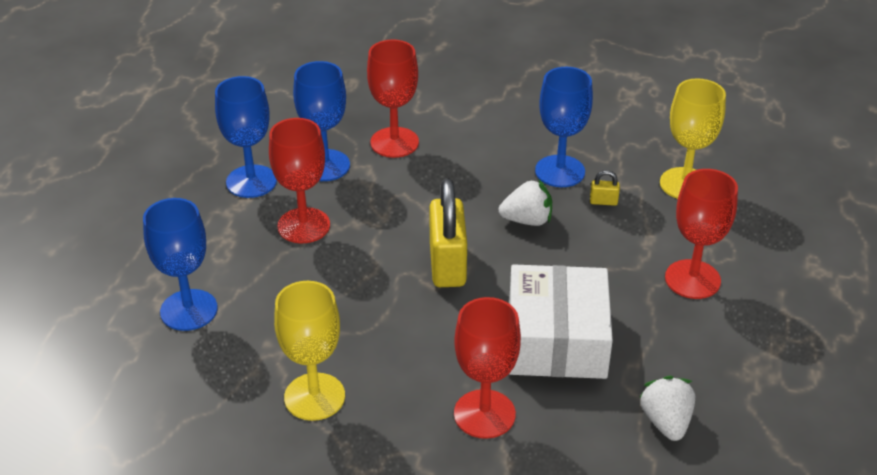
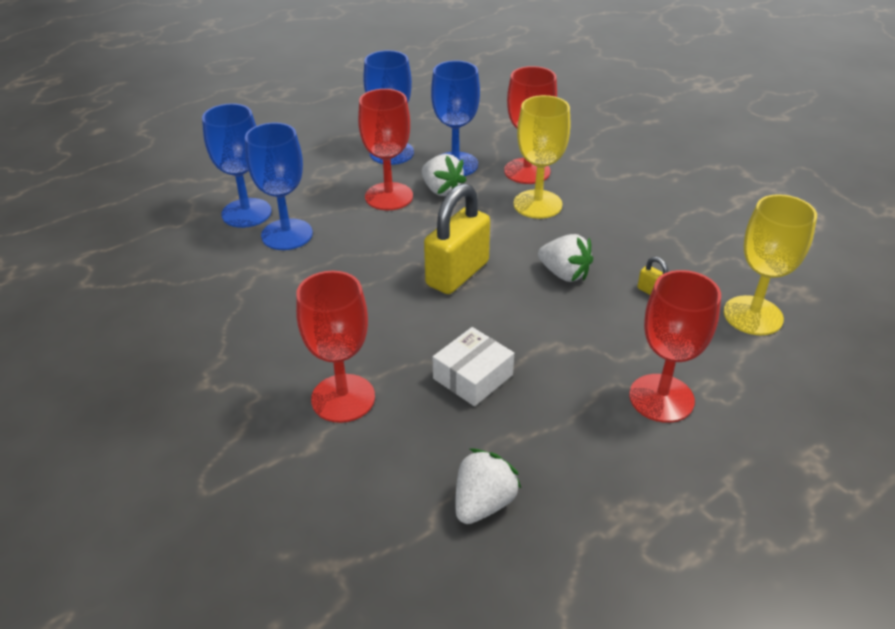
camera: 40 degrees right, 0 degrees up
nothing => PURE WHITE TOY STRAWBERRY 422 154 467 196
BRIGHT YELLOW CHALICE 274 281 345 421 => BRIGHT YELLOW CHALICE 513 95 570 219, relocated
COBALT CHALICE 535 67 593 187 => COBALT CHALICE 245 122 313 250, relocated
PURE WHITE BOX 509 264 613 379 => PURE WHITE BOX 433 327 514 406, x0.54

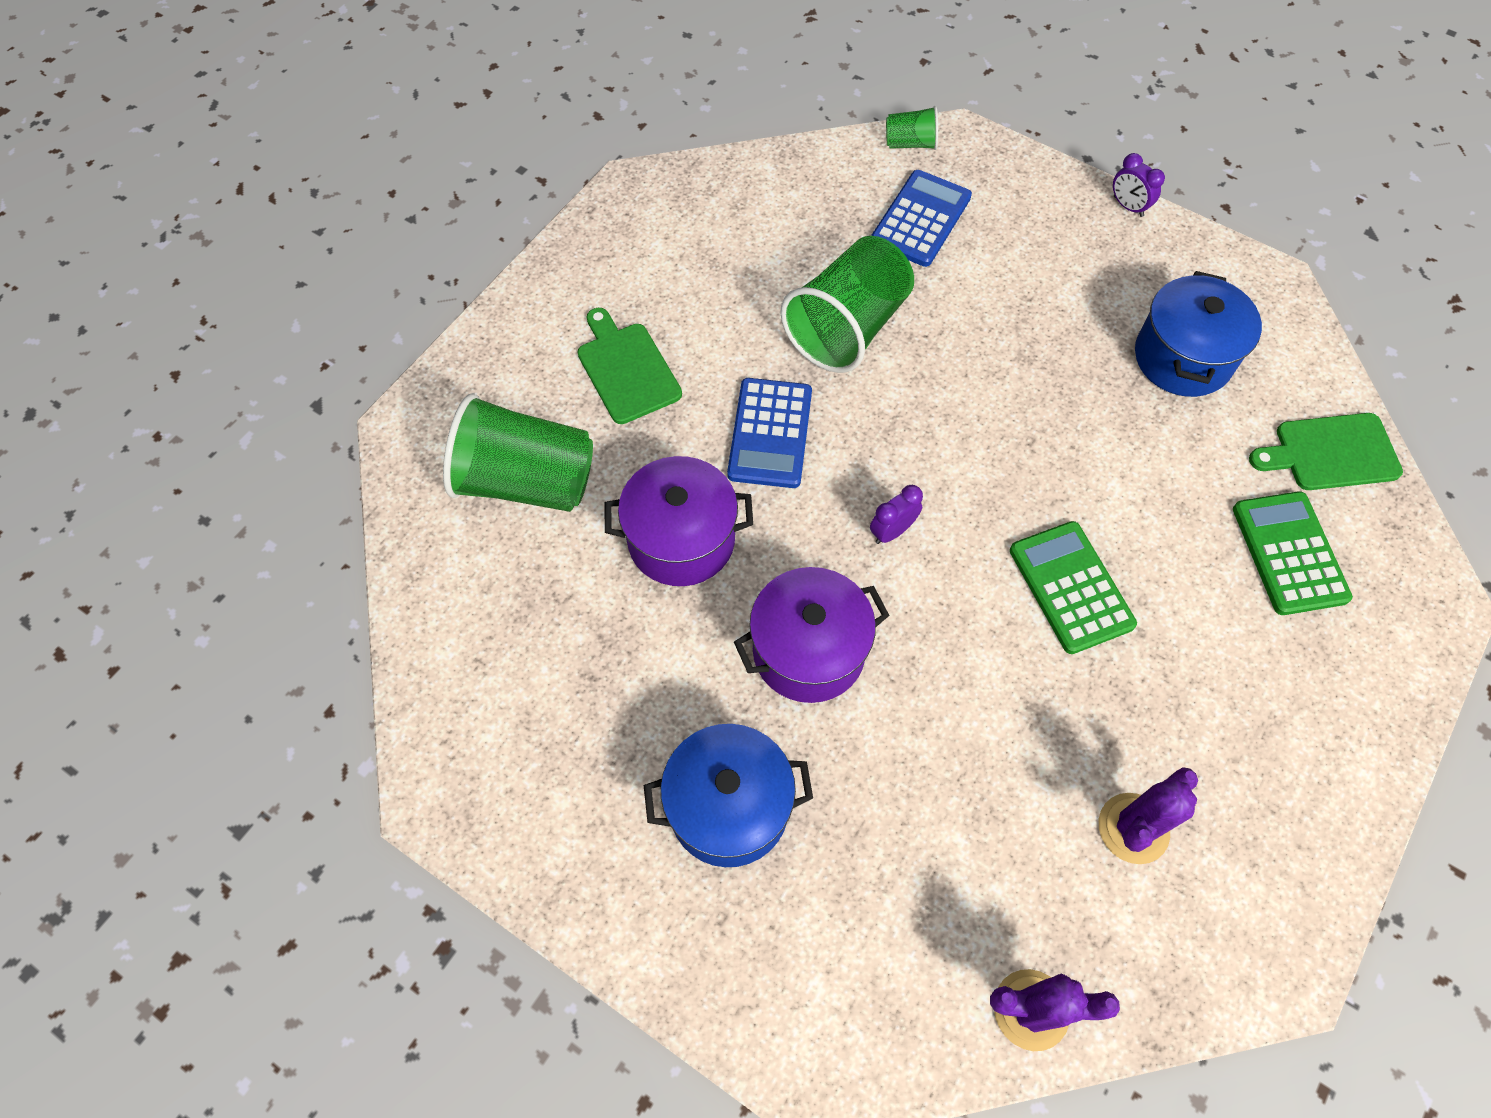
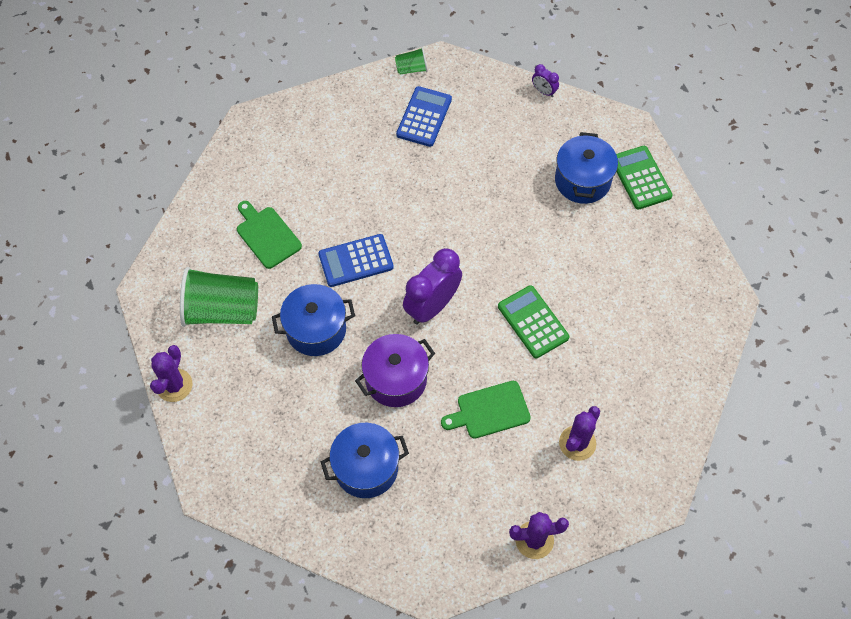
camera: 10 degrees left, 0 degrees up
LEAF-GREEN BEAKER 780 236 914 373 => nothing
nothing => VIOLET SAGUARO CACTUS 150 345 192 402
LEAF-GREEN CALCULATOR 1233 491 1353 615 => LEAF-GREEN CALCULATOR 616 146 673 210, relocated
LEAF-GREEN CHOPPING BOARD 1249 413 1403 490 => LEAF-GREEN CHOPPING BOARD 441 381 531 439, relocated
VIOLET COOKING POT 605 456 753 586 => COBALT COOKING POT 272 284 355 356
COBALT CALCULATOR 727 378 812 488 => COBALT CALCULATOR 318 234 394 287, 75 degrees clockwise
VIOLET CLOCK 870 485 923 544 => VIOLET CLOCK 403 248 462 325, x2.16

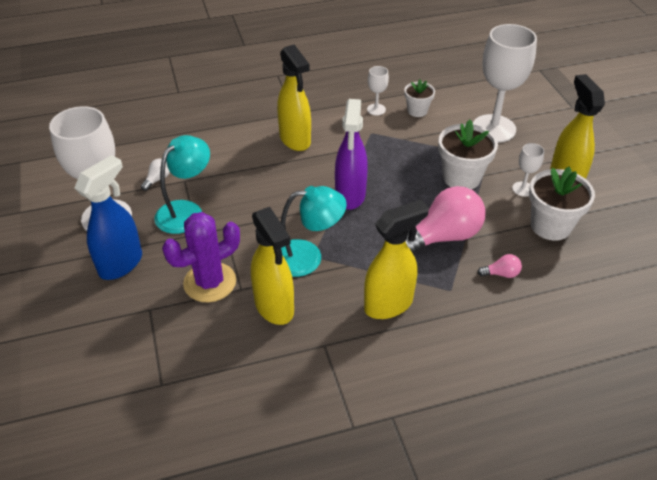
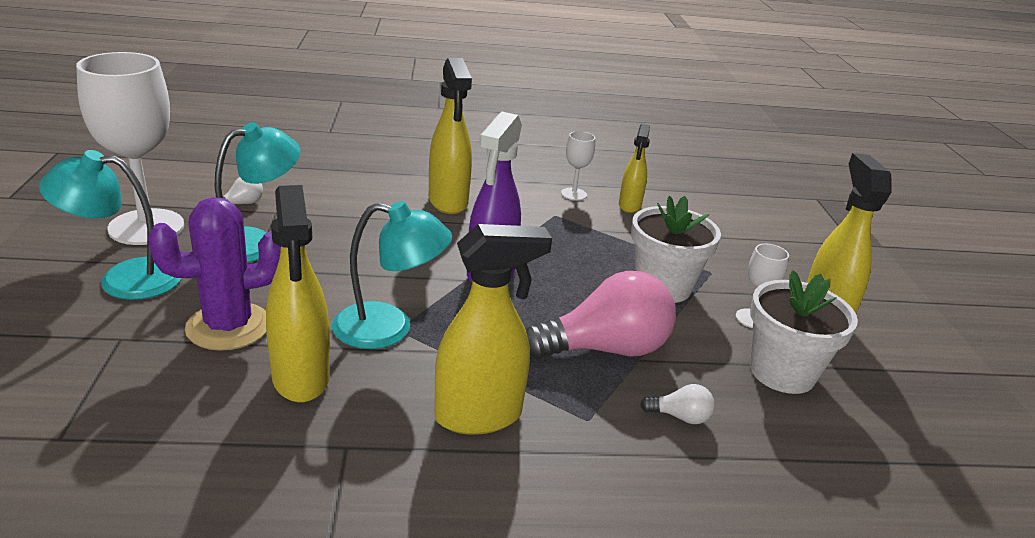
camera: 10 degrees right, 15 degrees down
PURE WHITE CHALICE 473 24 537 143 => nothing
COBALT SPRAY BOTTLE 75 155 142 280 => TURQUOISE DESK LAMP 39 150 181 300
PURE WHITE POTTED PLANT 404 79 435 117 => BRIGHT YELLOW SPRAY BOTTLE 619 124 650 213
PINK LIGHTBULB 477 254 522 278 => PURE WHITE LIGHTBULB 640 384 715 424

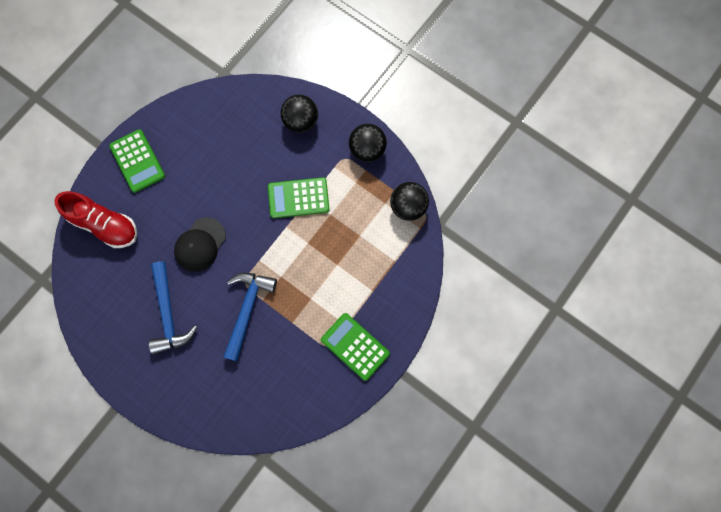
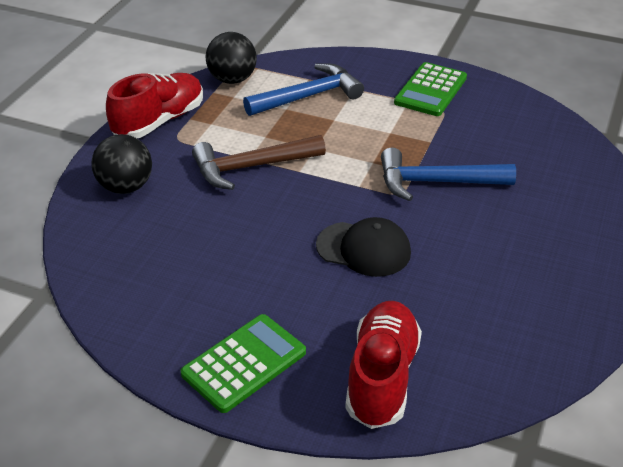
camera: 105 degrees left, 35 degrees down
COBALT HAMMER 149 261 197 354 => COBALT HAMMER 243 63 364 116, relocated
LEAF-GREEN CALCULATOR 268 177 330 218 => DARK BROWN HAMMER 192 135 326 190
EBONY SPHERE 349 124 387 162 => CRIMSON SNEAKER 106 73 203 138

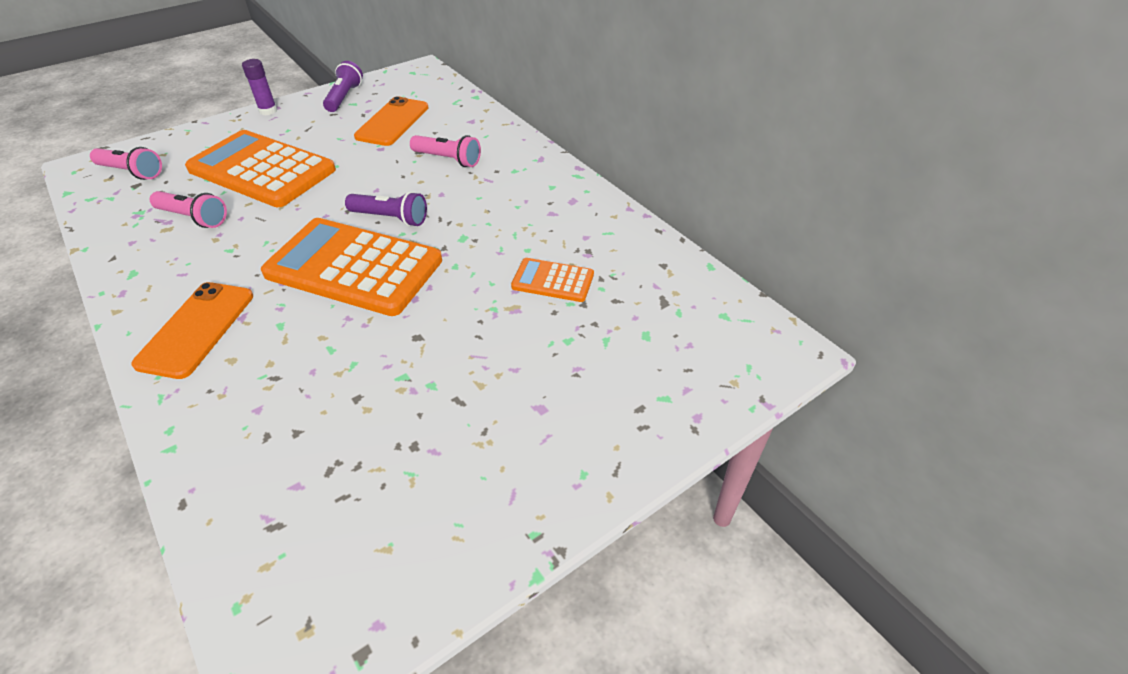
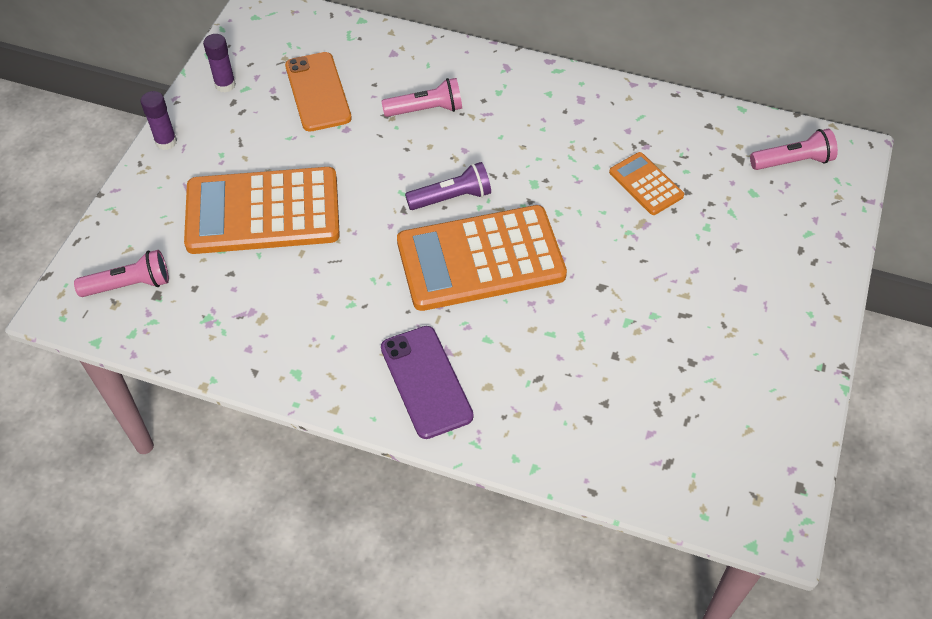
camera: 35 degrees left, 10 degrees up
PINK FLASHLIGHT 150 191 227 228 => PINK FLASHLIGHT 750 129 838 170, relocated
VIOLET FLASHLIGHT 323 61 363 112 => VIOLET GLUE 203 34 236 92
ORANGE-COLOURED PHONE 131 282 253 379 => VIOLET PHONE 381 326 474 439
ORANGE-COLOURED CALCULATOR 511 258 594 302 => ORANGE-COLOURED CALCULATOR 609 152 684 215, 75 degrees clockwise

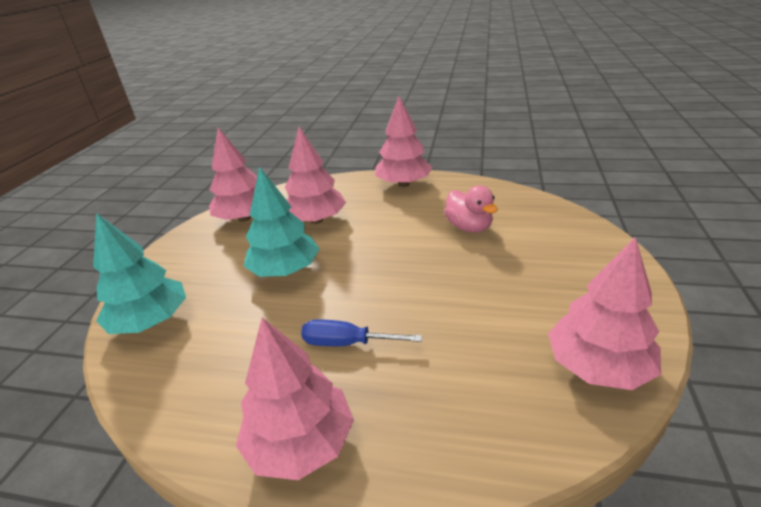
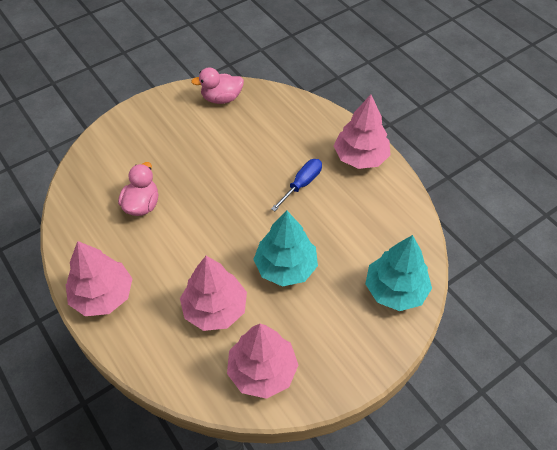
camera: 140 degrees left, 20 degrees up
PINK TREE 548 237 661 390 => PINK RUBBER DUCK 191 67 244 104
COBALT FLAT SCREWDRIVER 301 319 422 346 => COBALT FLAT SCREWDRIVER 271 159 322 211, 105 degrees counterclockwise

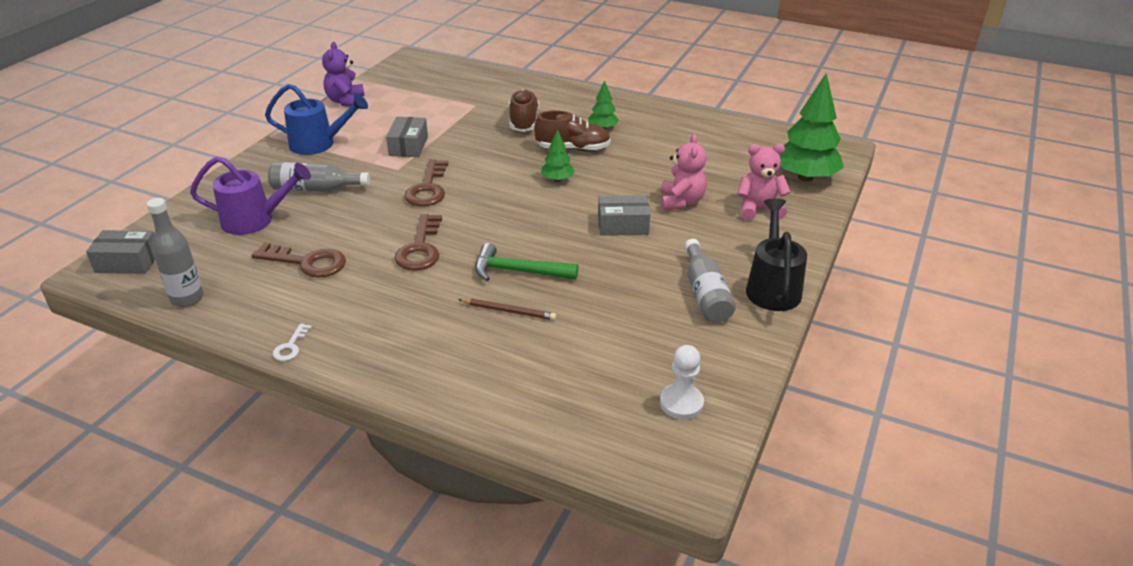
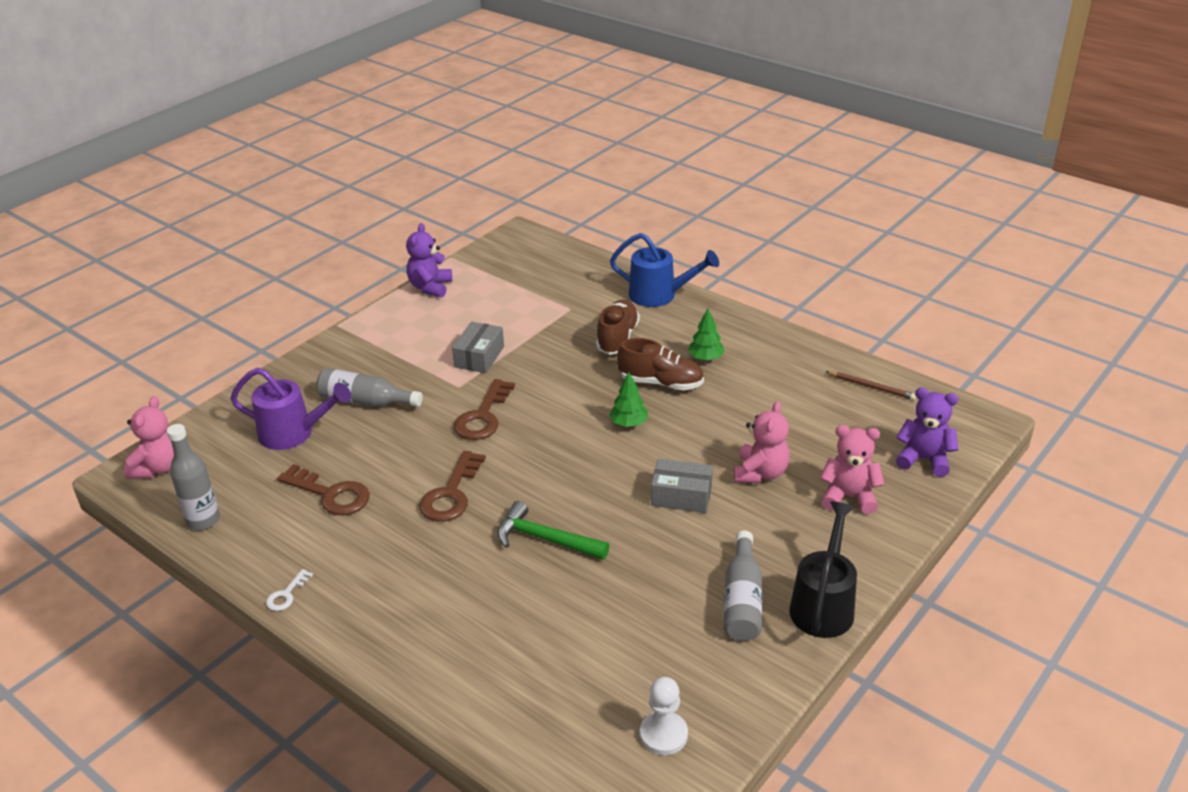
camera: 15 degrees right, 0 degrees up
COBALT SPRINKLING CAN 265 84 368 155 => COBALT SPRINKLING CAN 610 233 719 307, relocated
DARK BROWN PENCIL 458 299 556 320 => DARK BROWN PENCIL 825 371 916 400, relocated
GRAY BOX 86 230 155 274 => PINK STUFFED BEAR 124 396 174 479
LEAF-GREEN TREE 779 73 844 182 => VIOLET STUFFED BEAR 896 388 958 477

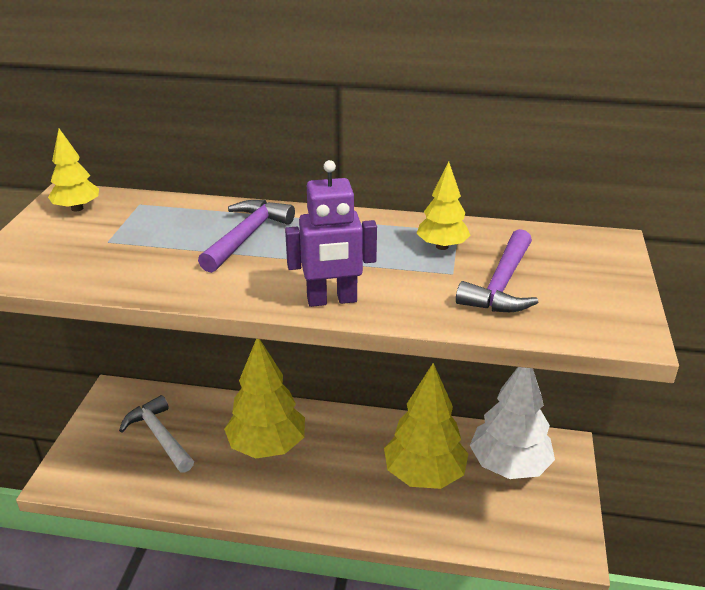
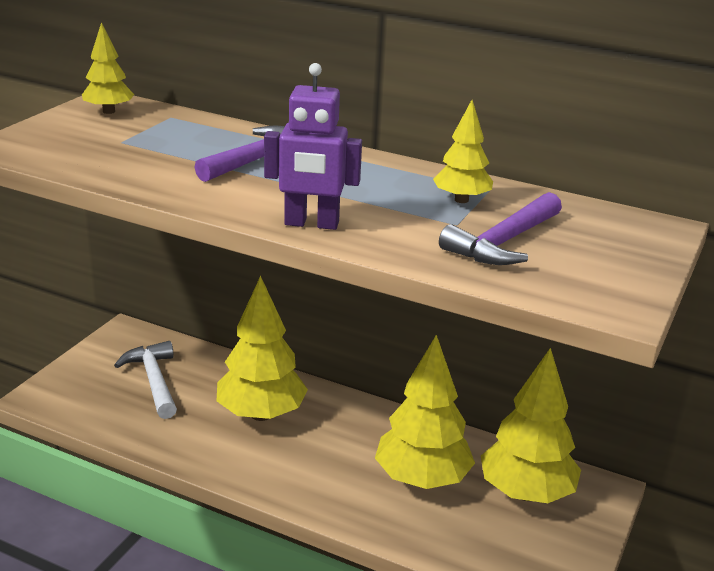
camera: 15 degrees right, 5 degrees down
PURE WHITE TREE 470 367 555 479 => BRIGHT YELLOW TREE 481 348 581 503

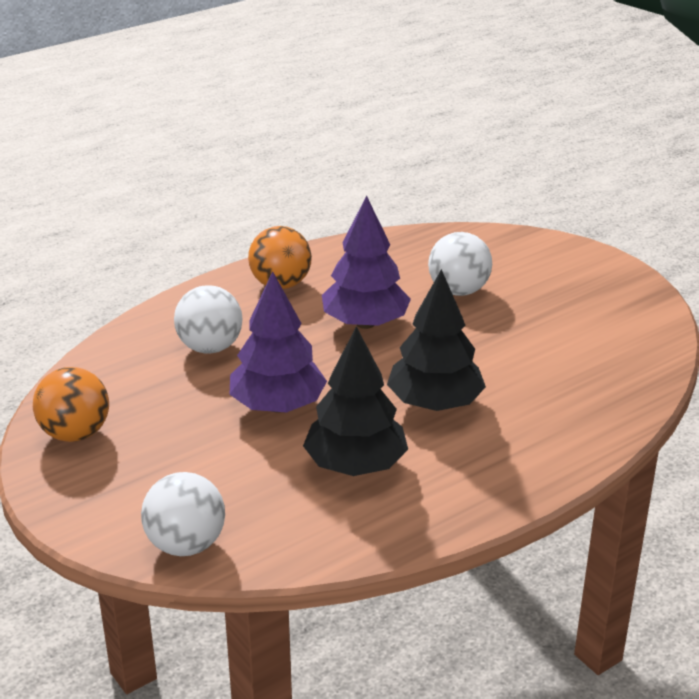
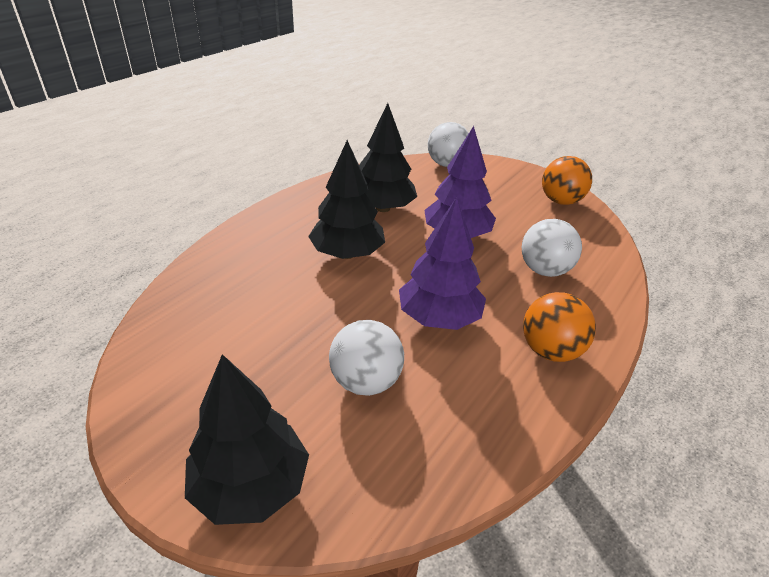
camera: 160 degrees right, 5 degrees up
nothing => EBONY TREE 185 354 309 525

